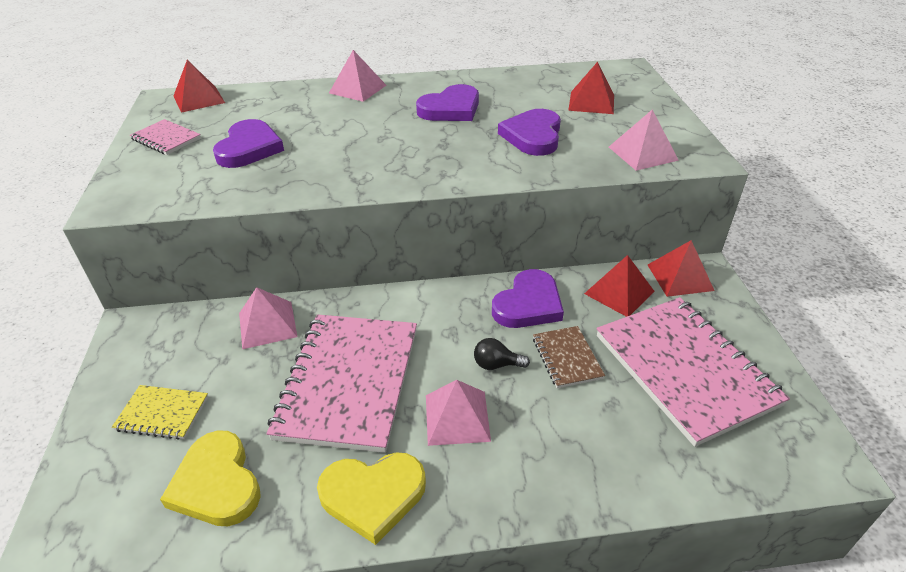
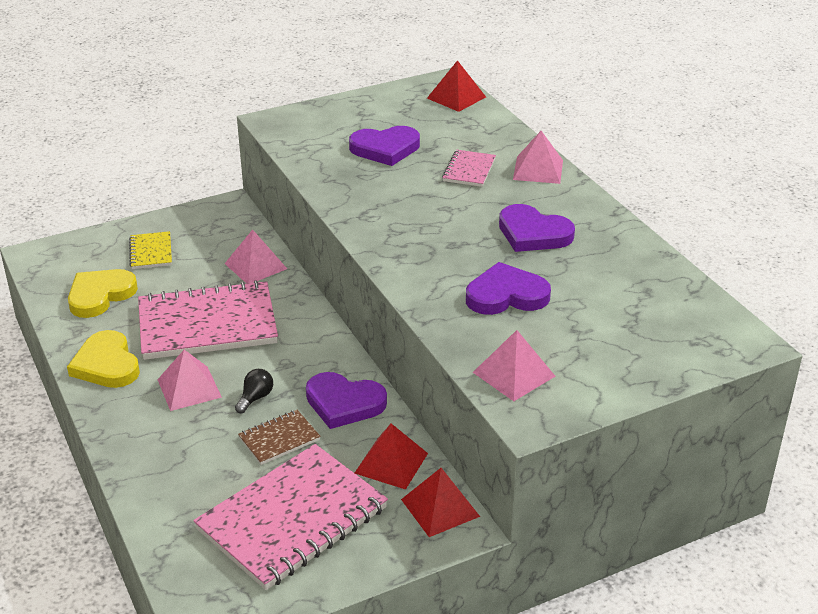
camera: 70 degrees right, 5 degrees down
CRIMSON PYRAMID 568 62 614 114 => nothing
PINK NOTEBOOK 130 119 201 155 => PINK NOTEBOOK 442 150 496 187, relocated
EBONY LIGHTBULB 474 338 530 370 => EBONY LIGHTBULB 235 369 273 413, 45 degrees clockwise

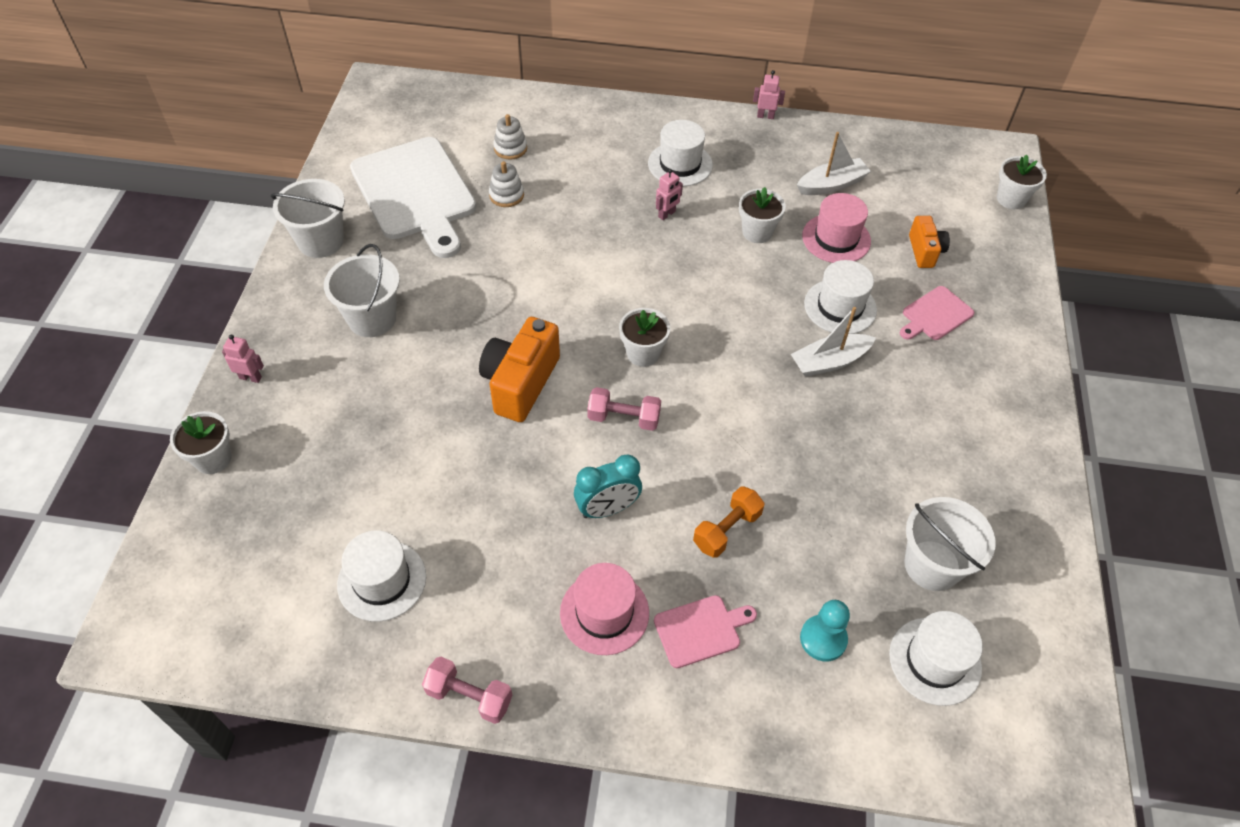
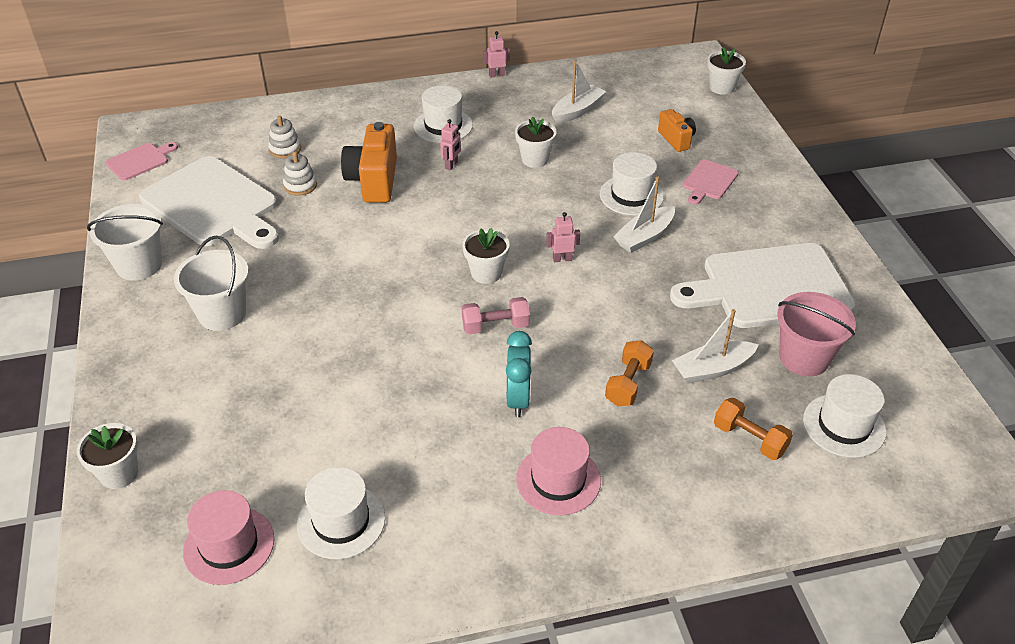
camera: 20 degrees left, 10 degrees down
PINK HAND WEIGHT 422 657 512 724 => nothing
nothing => PURE WHITE CHOPPING BOARD 670 243 856 328
nothing => PURE WHITE SAILBOAT 672 309 759 384
PINK ROBOT 222 335 264 383 => PINK ROBOT 546 212 580 262, relocated
ORANGE-COLOURED CAMERA 479 317 560 422 => ORANGE-COLOURED CAMERA 341 122 397 203, relocated
PINK CHOPPING BOARD 654 595 757 668 => PINK CHOPPING BOARD 106 142 178 181, relocated
PINK TOP HAT 802 193 871 263 => PINK TOP HAT 183 490 274 585, relocated
TURQUOISE PAWN 800 600 850 661 => ORANGE-COLOURED HAND WEIGHT 714 398 793 460
PURE WHITE SAND BUCKET 904 497 996 591 => PINK SAND BUCKET 777 292 856 376
TURQUOISE CLOCK 574 454 642 518 => TURQUOISE CLOCK 506 331 532 417, 45 degrees counterclockwise

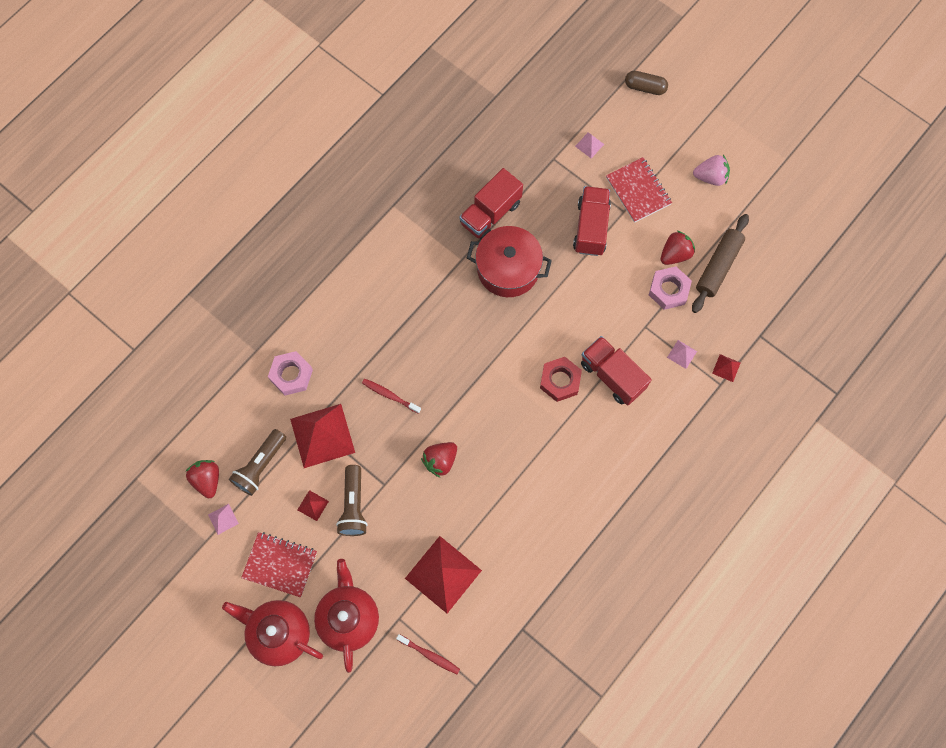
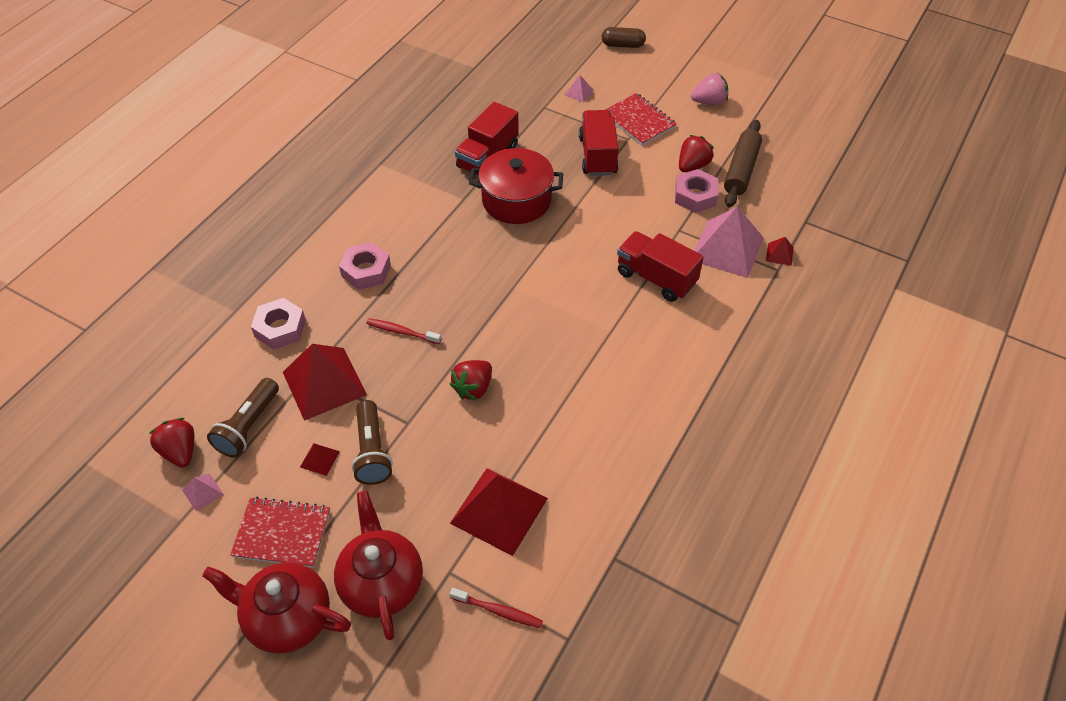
camera: 10 degrees left, 20 degrees down
CRIMSON HEX NUT 540 357 582 402 => nothing
nothing => PINK HEX NUT 339 242 391 290
PINK PYRAMID 667 340 697 369 => PINK PYRAMID 695 206 764 278, x2.33

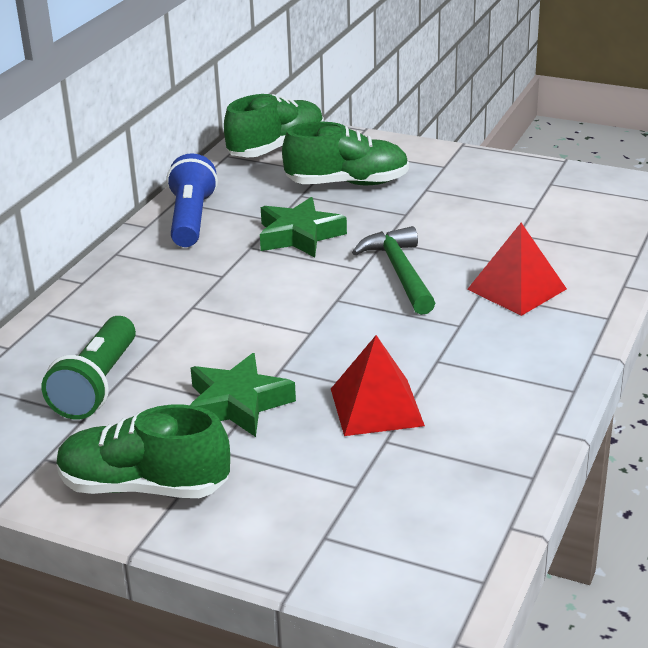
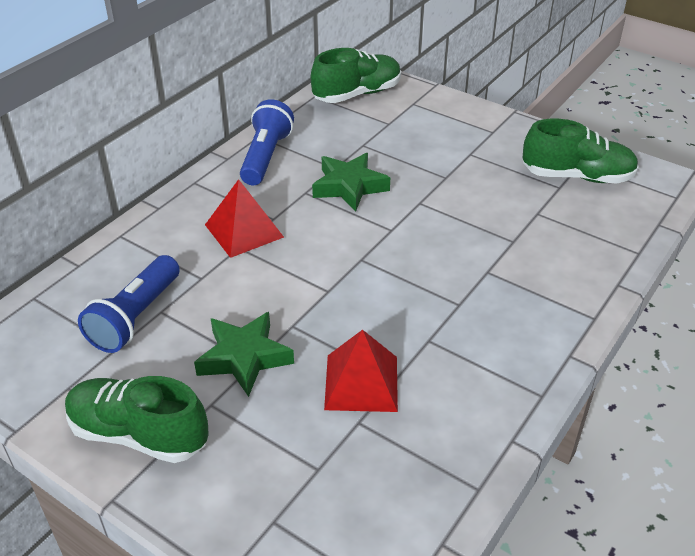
camera: 10 degrees right, 10 degrees up
LEAF-GREEN HAMMER 352 226 435 315 => nothing
LEAF-GREEN SNEAKER 282 122 409 185 => LEAF-GREEN SNEAKER 523 119 639 184, relocated
CRIMSON PYRAMID 467 223 567 316 => CRIMSON PYRAMID 205 179 284 258, relocated
LEAF-GREEN FLASHLIGHT 42 316 136 420 => COBALT FLASHLIGHT 78 255 180 353

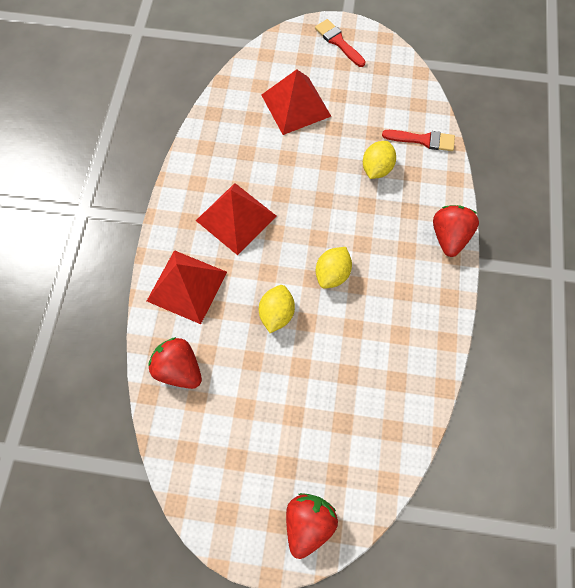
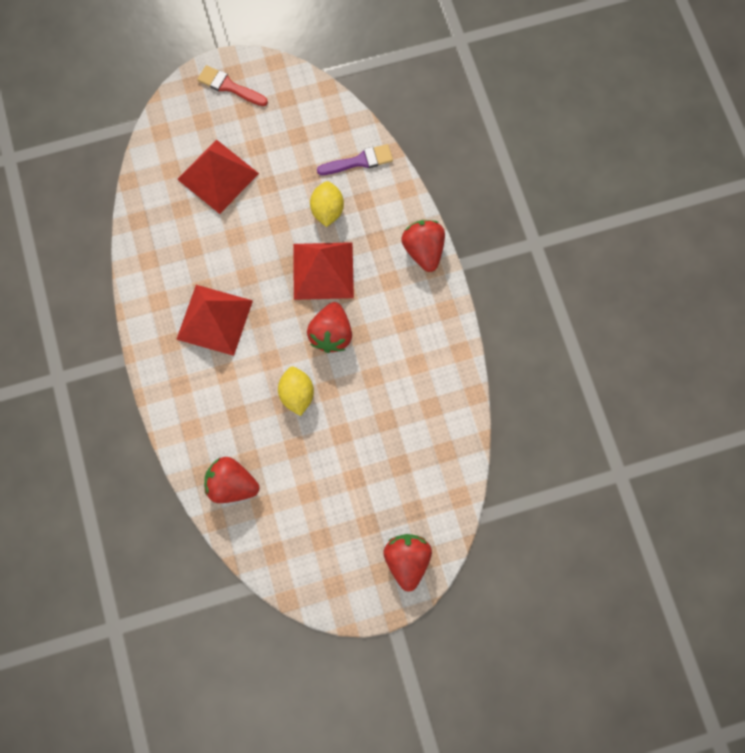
camera: 25 degrees left, 5 degrees up
CRIMSON PYRAMID 147 250 227 324 => CRIMSON PYRAMID 293 242 354 300, relocated
BRIGHT YELLOW LEMON 316 247 352 289 => CRIMSON TOY STRAWBERRY 307 302 352 353
CRIMSON PAINT BRUSH 382 130 455 151 => VIOLET PAINT BRUSH 317 144 393 175

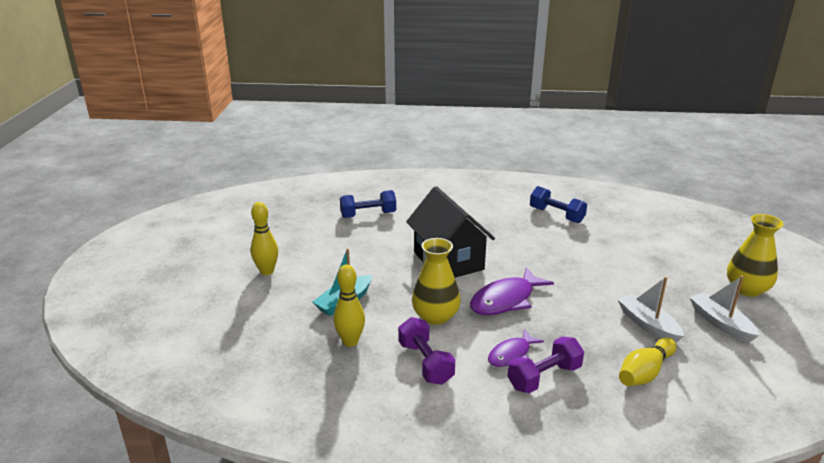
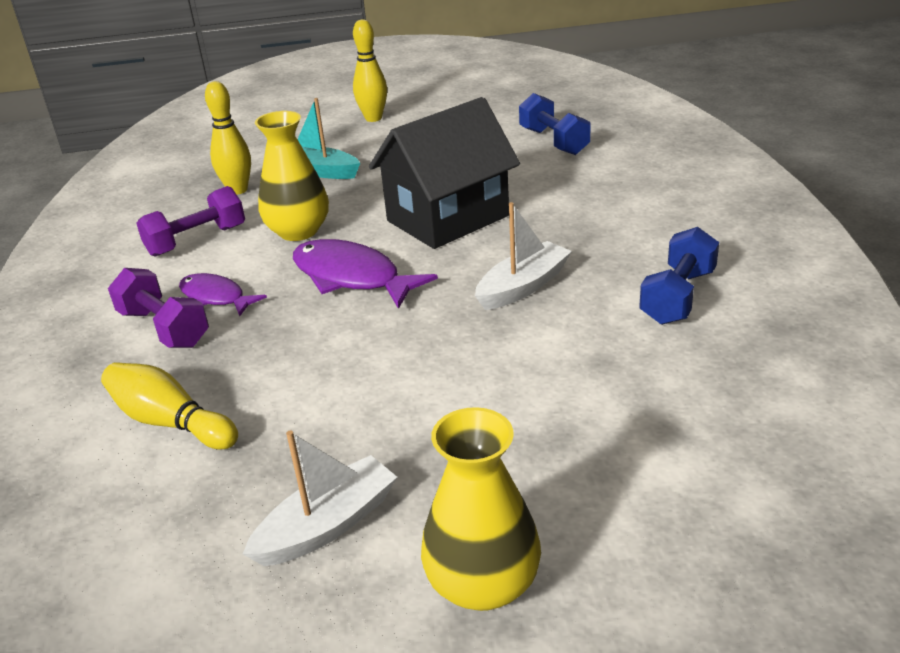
camera: 80 degrees right, 5 degrees up
PURE WHITE SAILBOAT 618 277 684 343 => PURE WHITE SAILBOAT 475 202 572 310, relocated

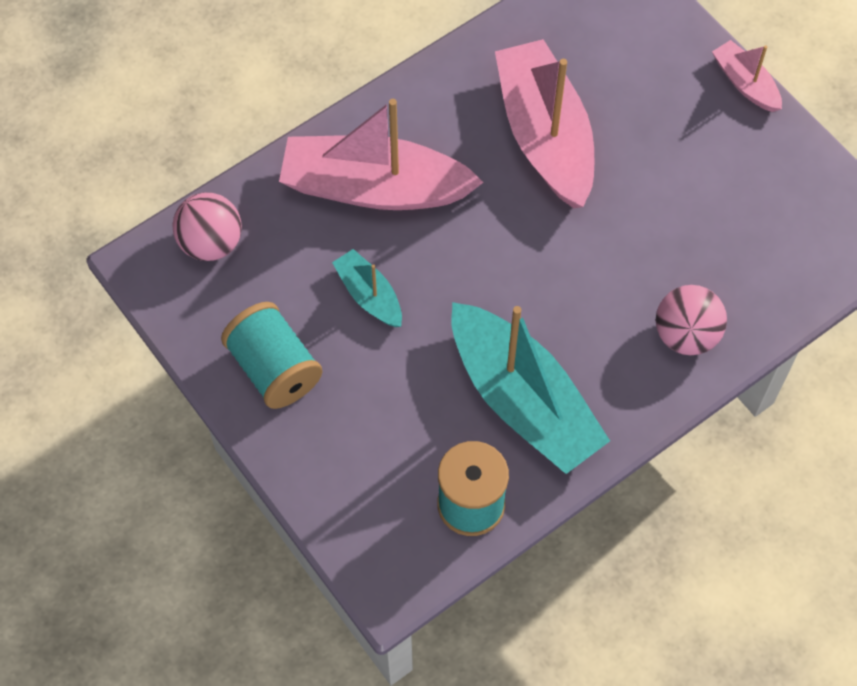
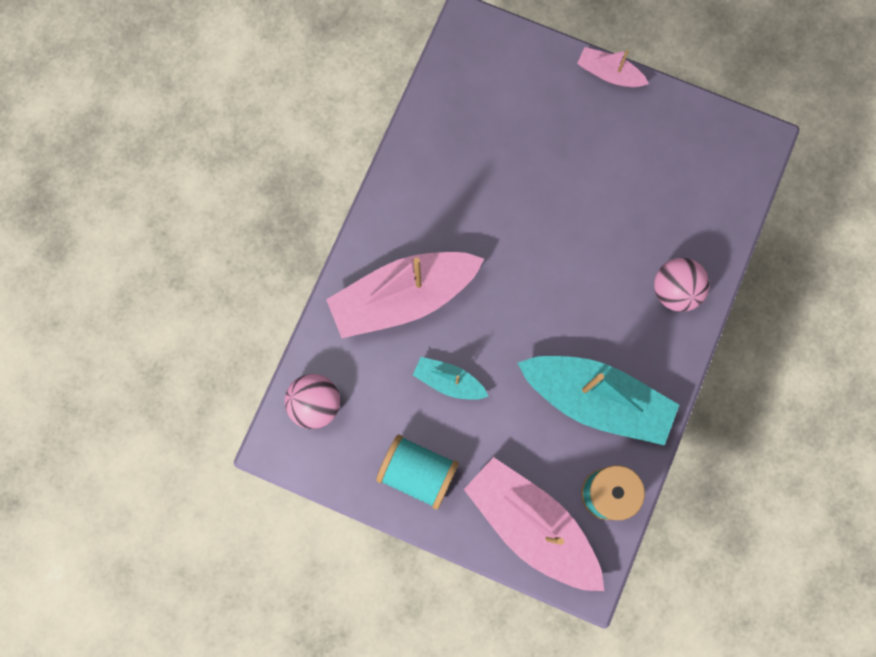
camera: 30 degrees left, 15 degrees up
PINK SAILBOAT 495 39 594 208 => PINK SAILBOAT 464 457 604 591, relocated

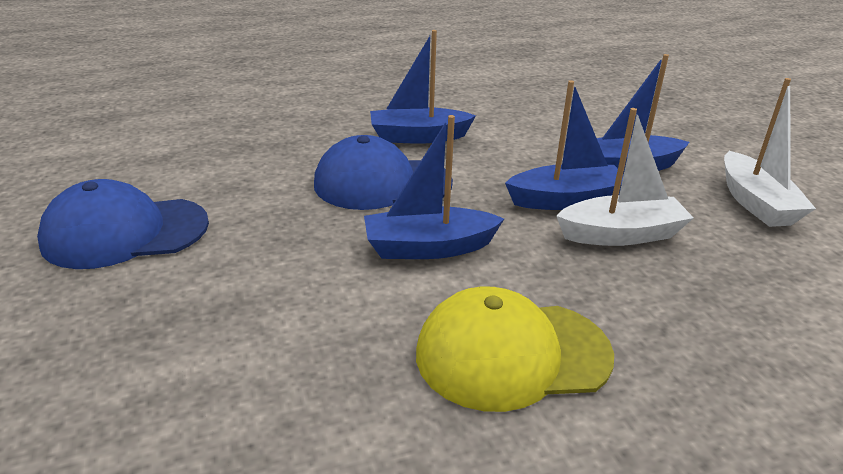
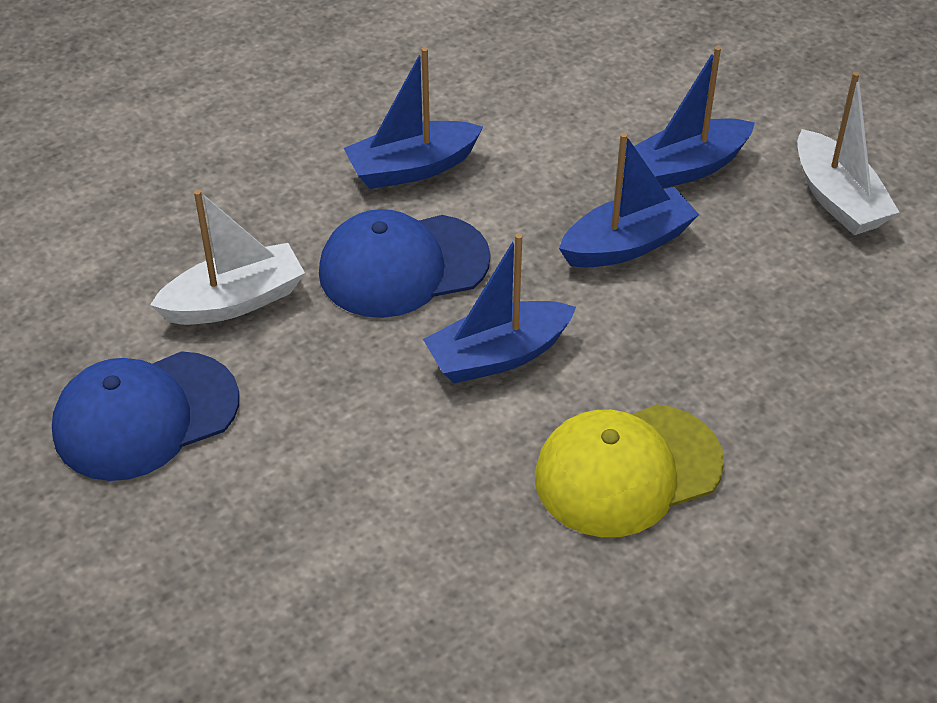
camera: 15 degrees left, 15 degrees up
PURE WHITE SAILBOAT 556 108 694 246 => PURE WHITE SAILBOAT 150 190 305 325, relocated

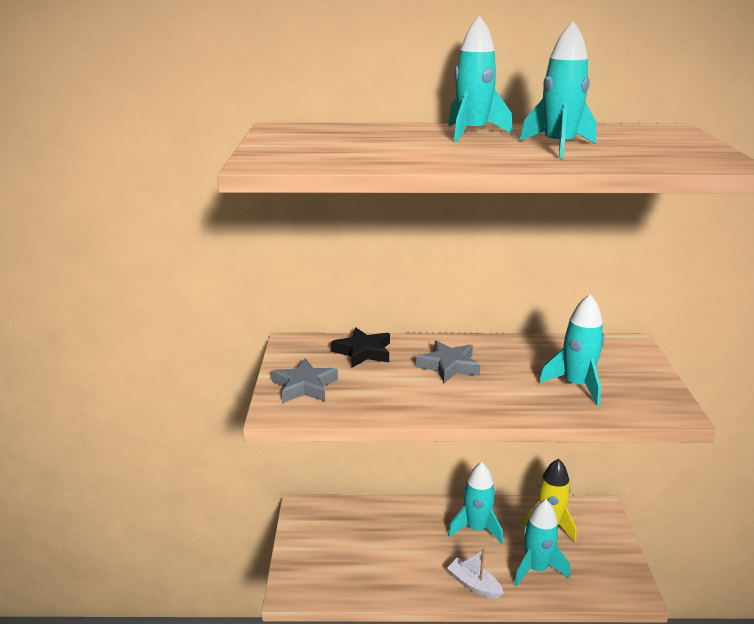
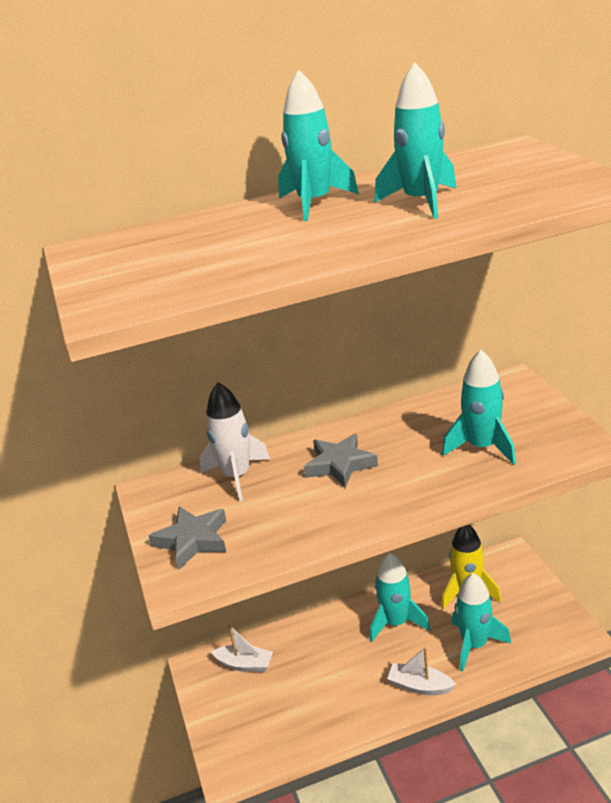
camera: 15 degrees left, 5 degrees up
nothing => PURE WHITE SAILBOAT 211 624 273 672
EBONY STAR SHAPE 331 328 390 368 => PURE WHITE ROCKET 199 382 270 502

